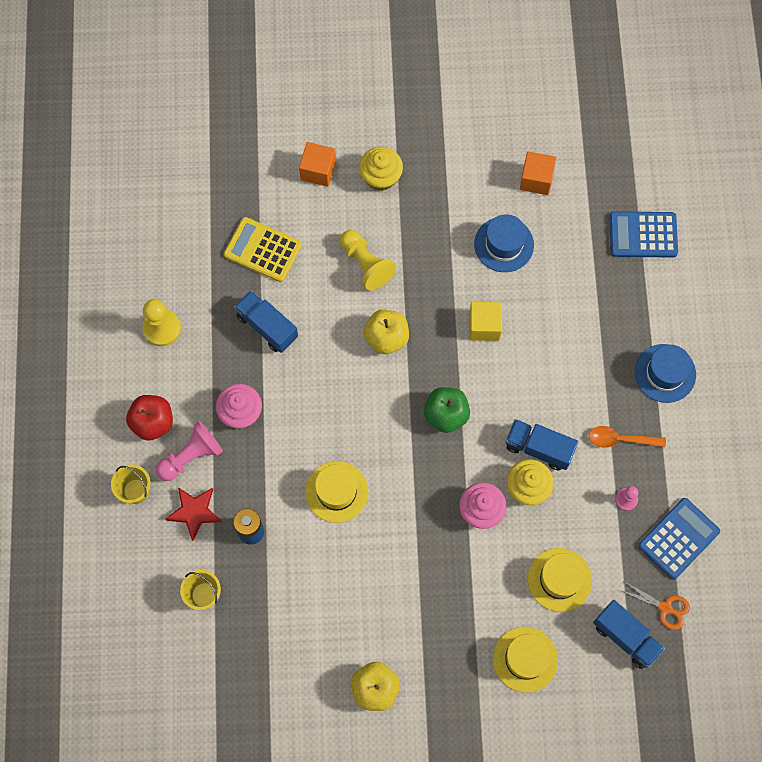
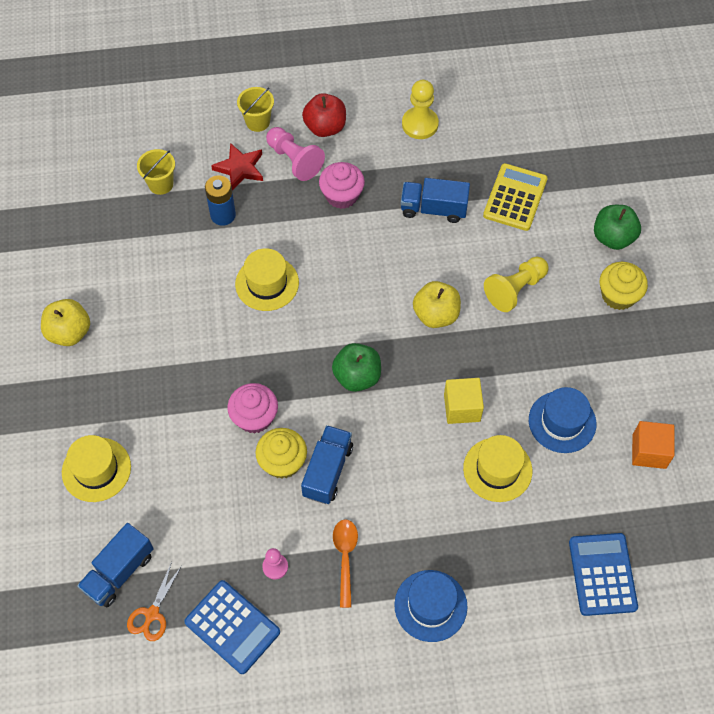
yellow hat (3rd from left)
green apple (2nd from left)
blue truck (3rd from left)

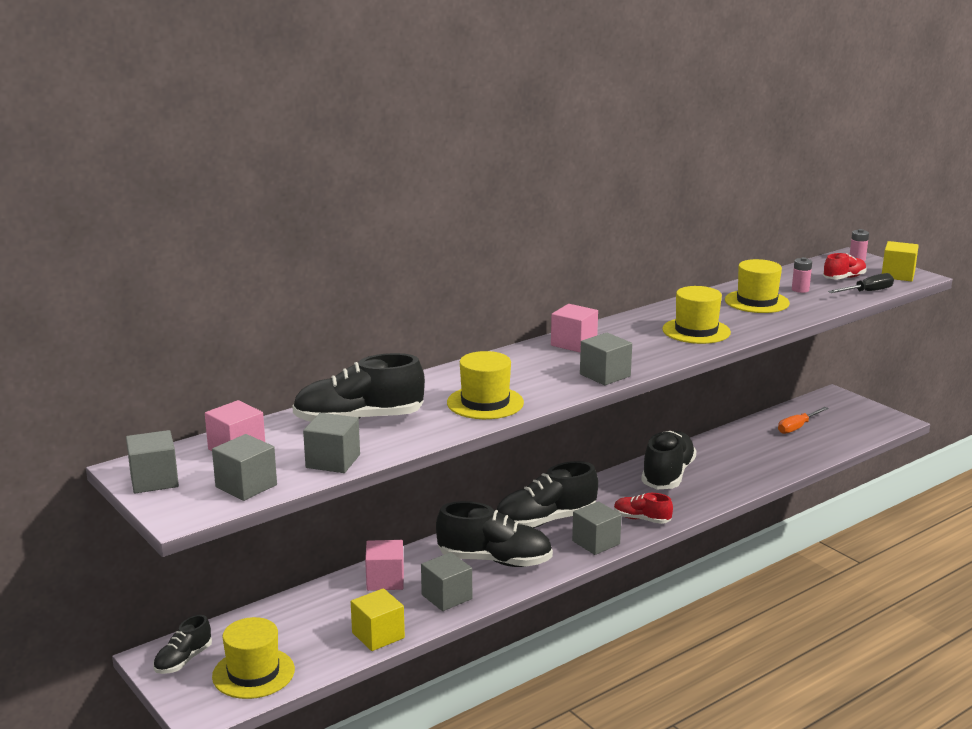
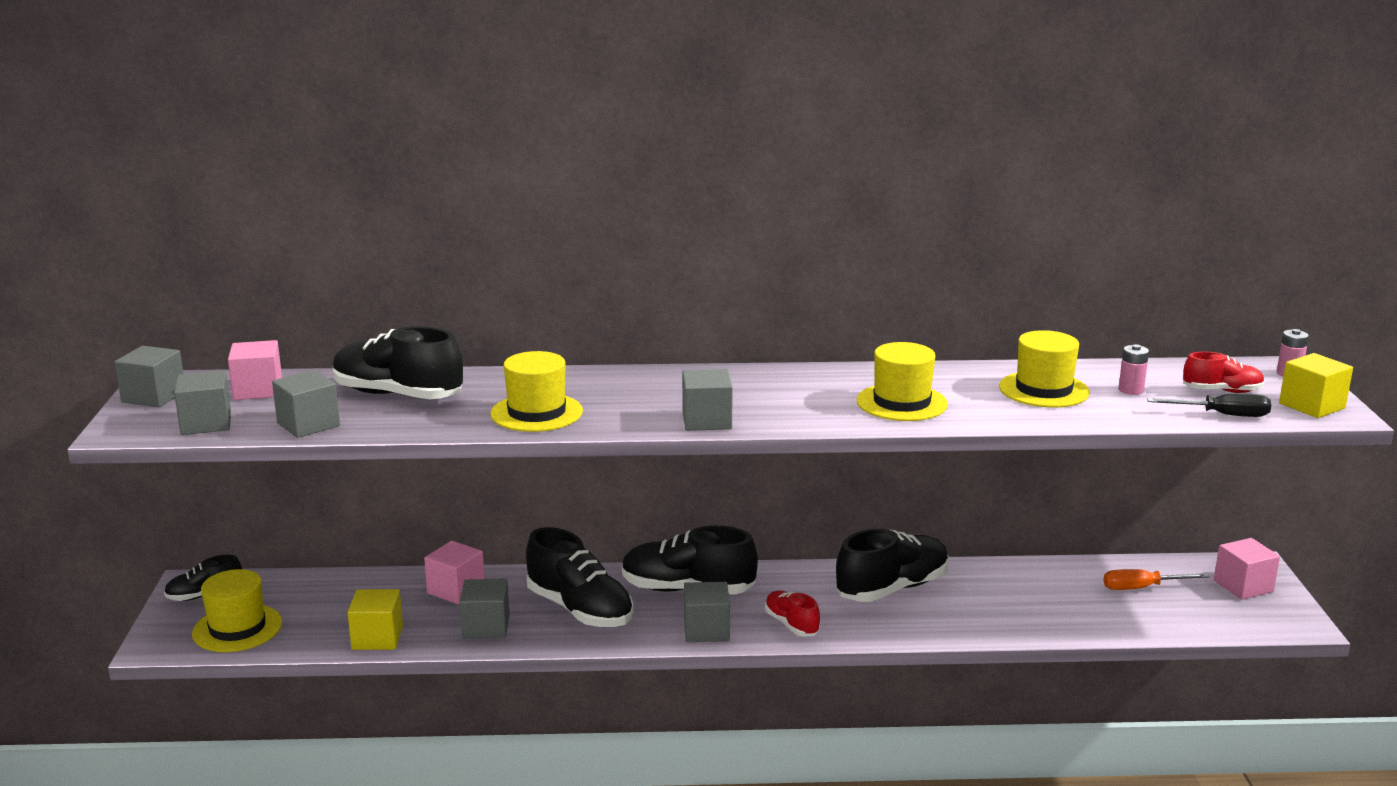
pink cube (3rd from left)

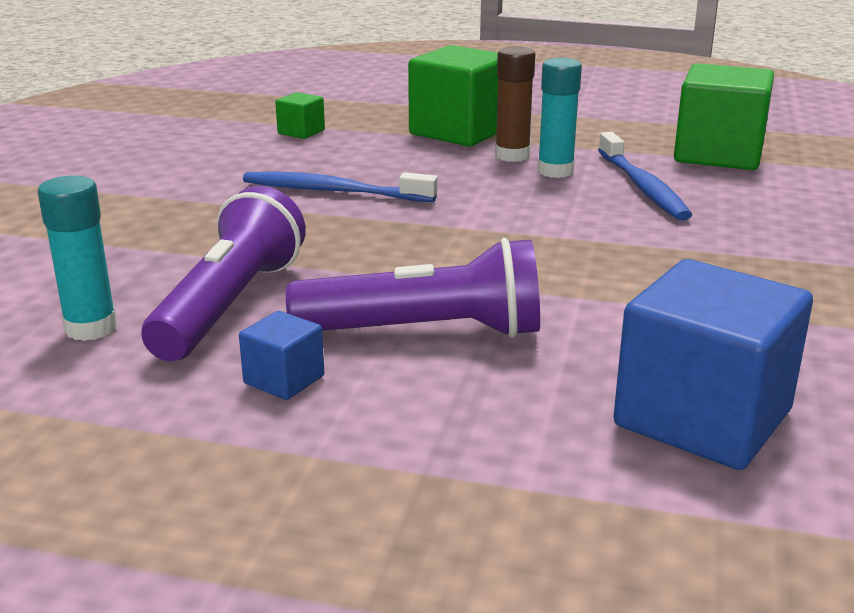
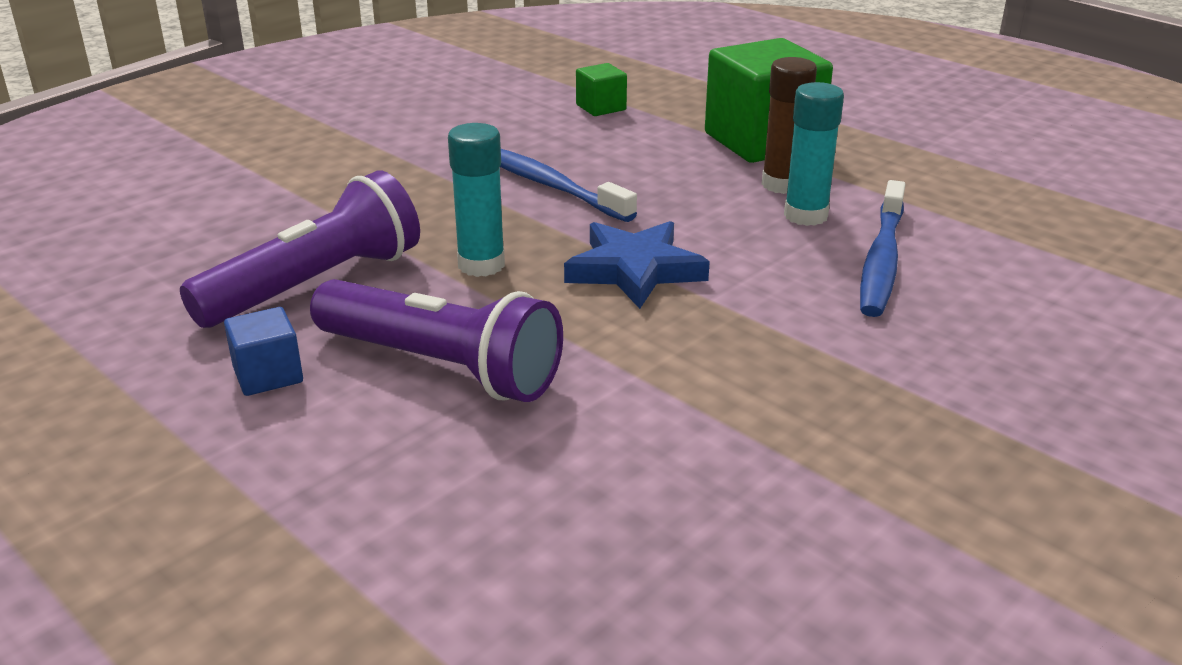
blue cube (2nd from left in the first image)
green cube (3rd from left in the first image)
blue star
turquoise glue stick (1st from left)

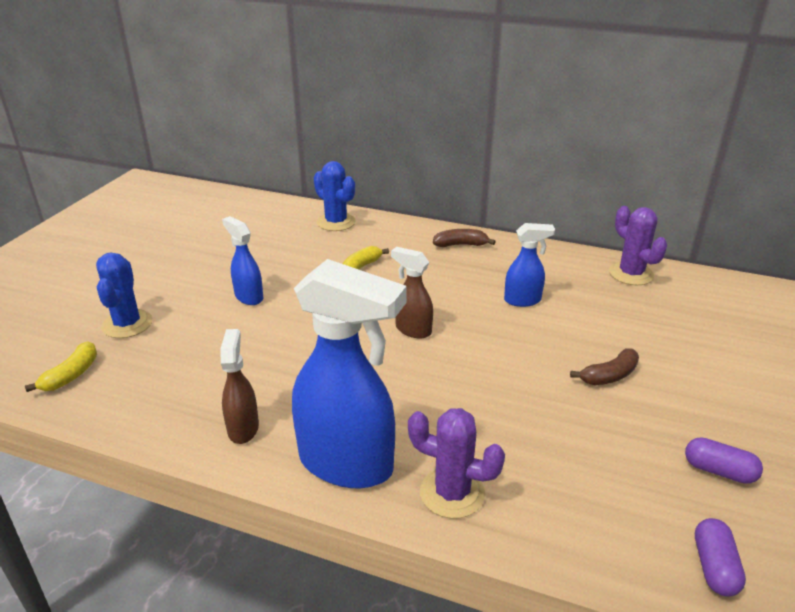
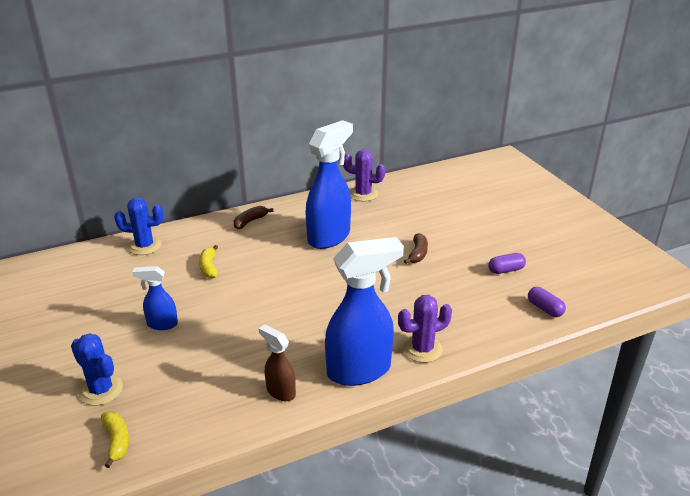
brown spray bottle (2nd from left in the first image)
blue spray bottle (2nd from left)

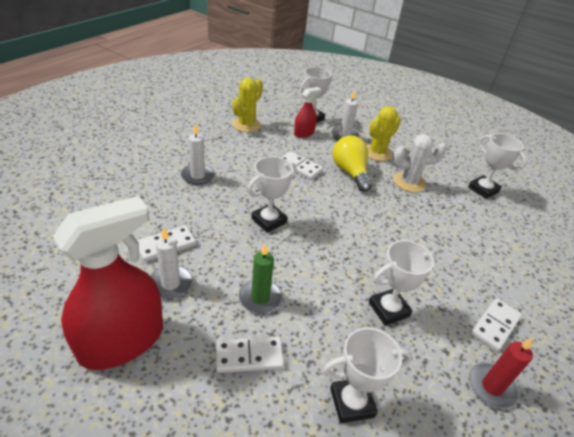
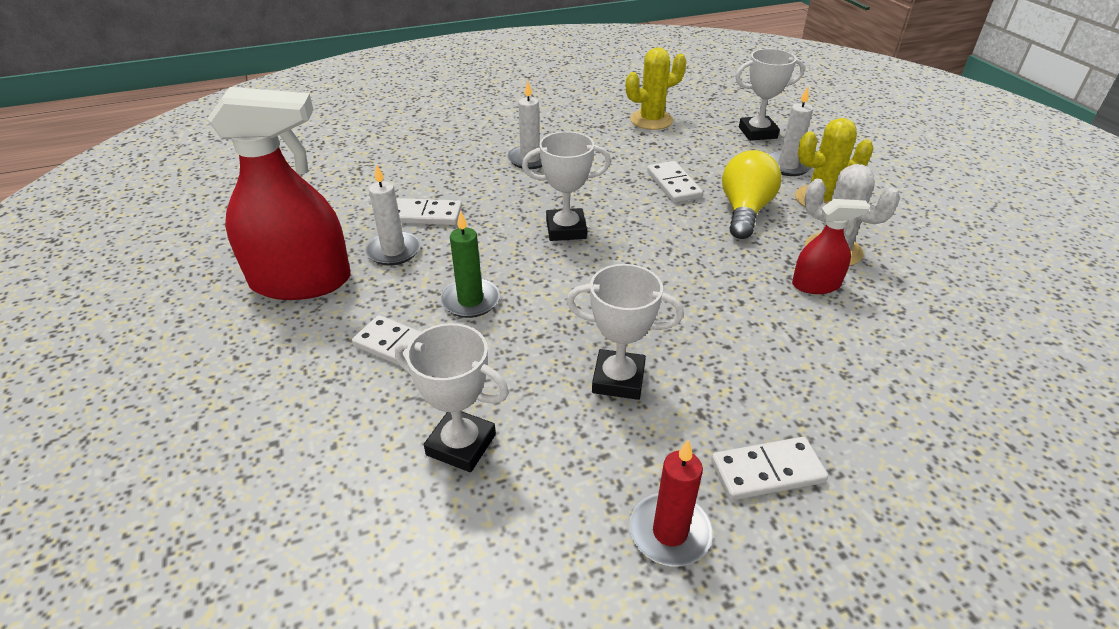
white trophy (5th from left in the first image)
red spray bottle (2nd from left)

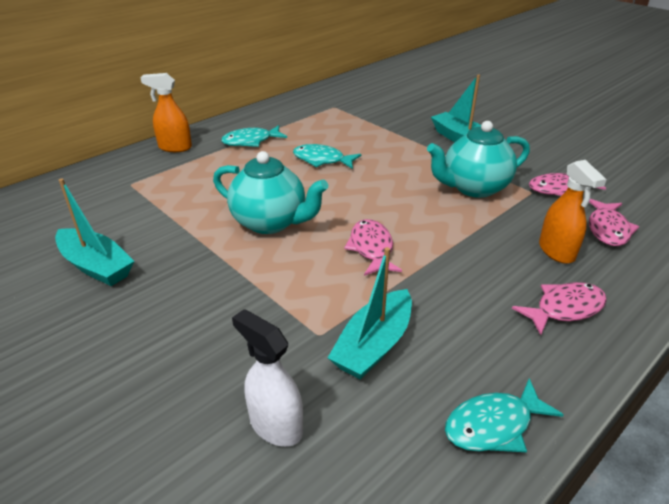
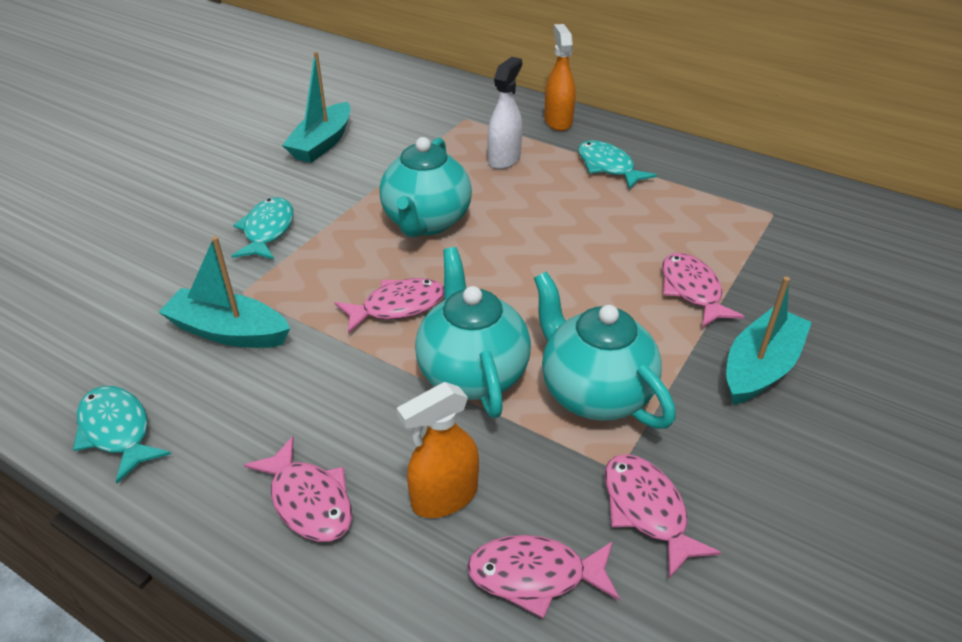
turquoise teapot (2nd from left)
pink fish (5th from left)
white spray bottle
turquoise fish (2nd from left)

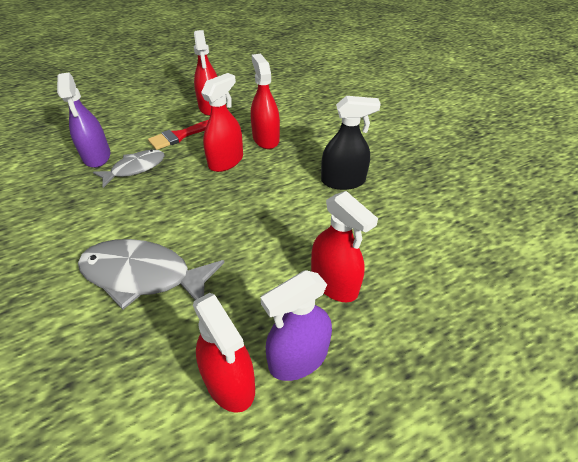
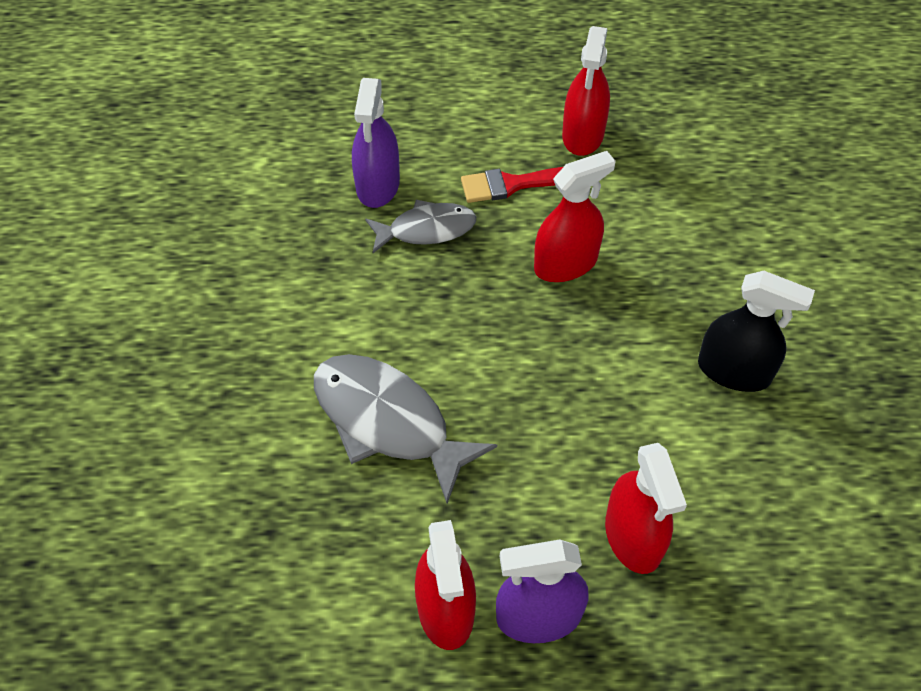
red spray bottle (4th from left in the first image)

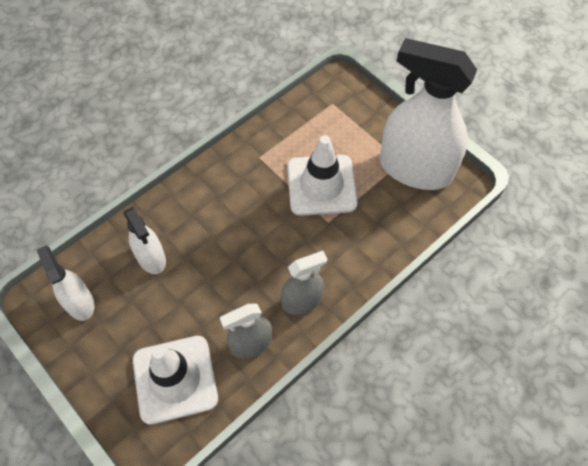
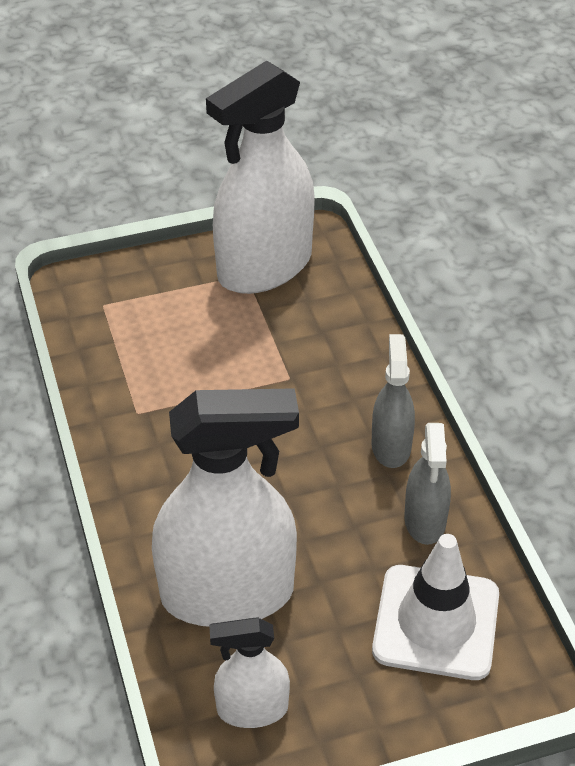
white traffic cone (2nd from left in the first image)
white spray bottle (1st from left)

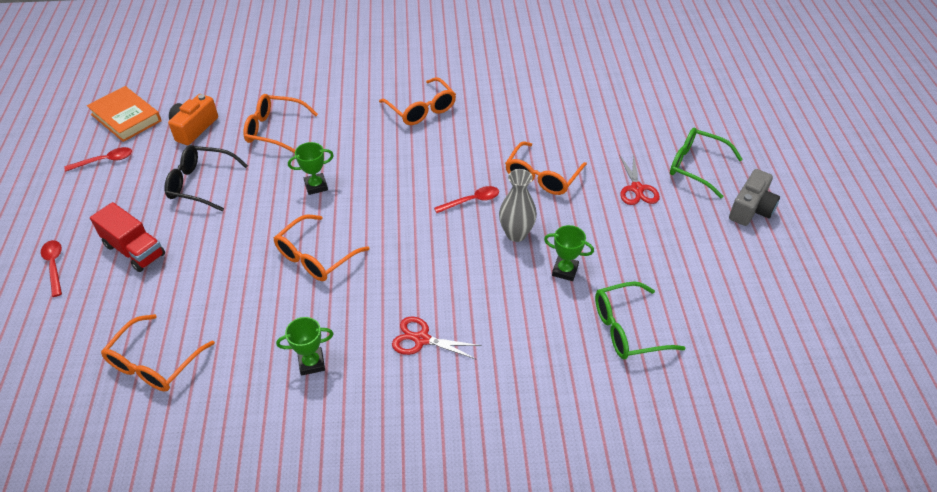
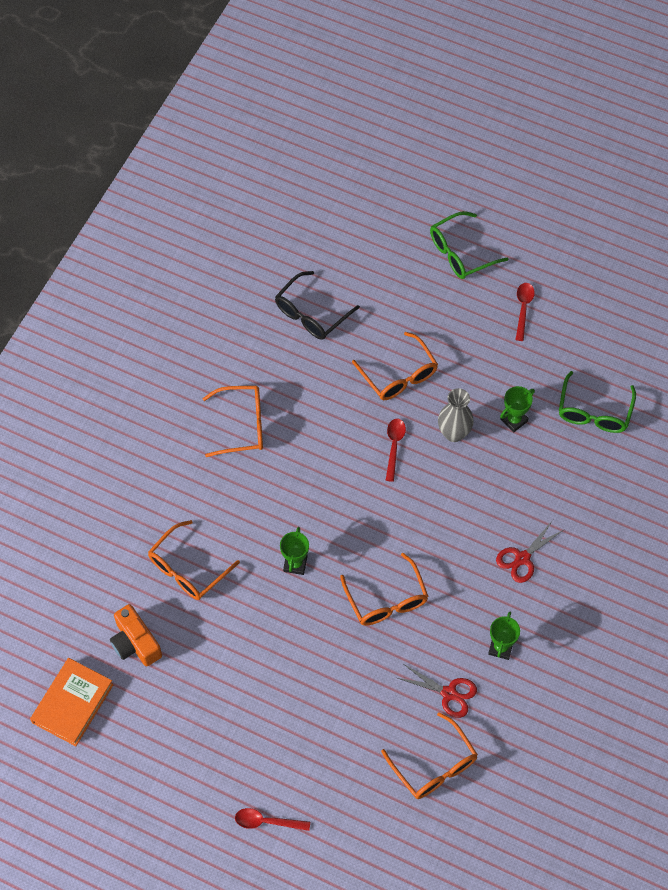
red truck
grey camera
red spoon (3rd from left)
black glasses
red scissors (1st from left)
orange book

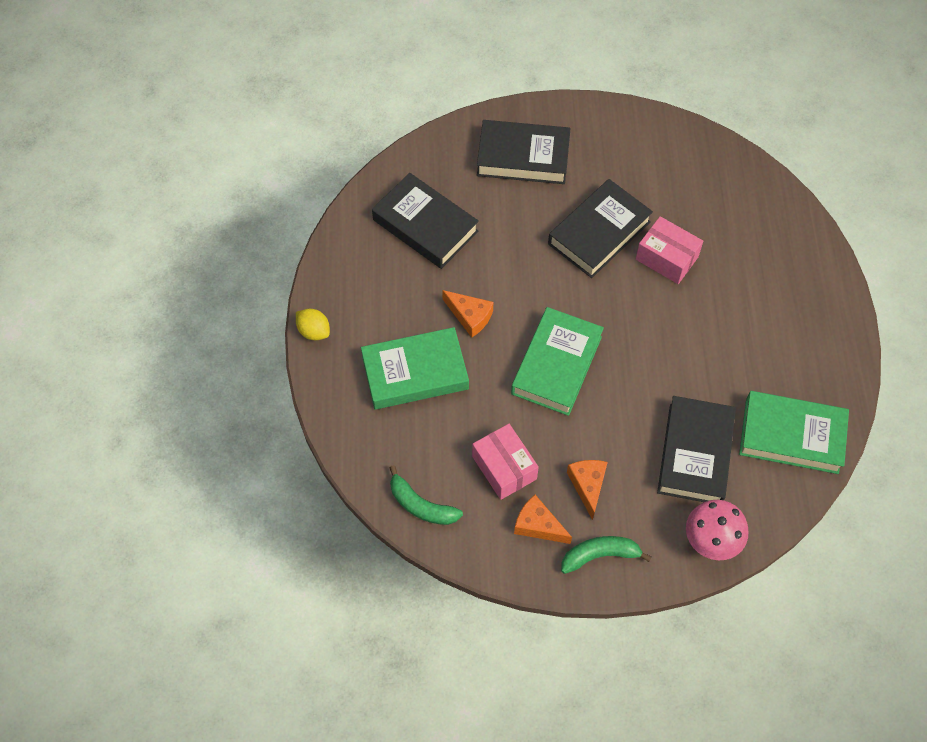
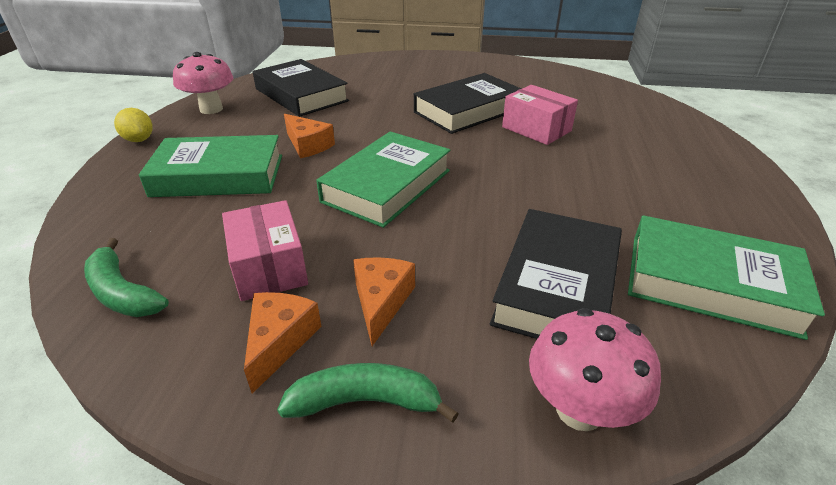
black book (2nd from left in the first image)
pink mushroom (1st from left)
orange cheese (1st from left)

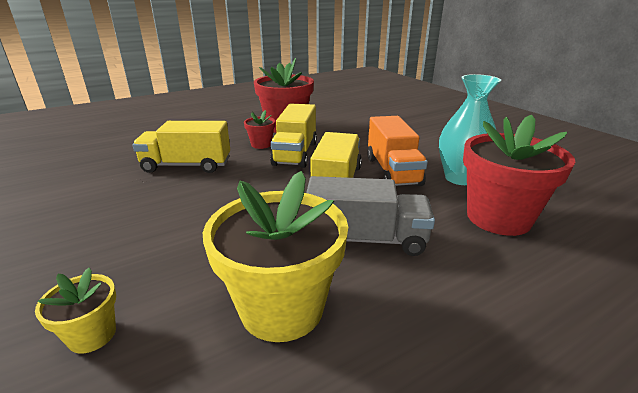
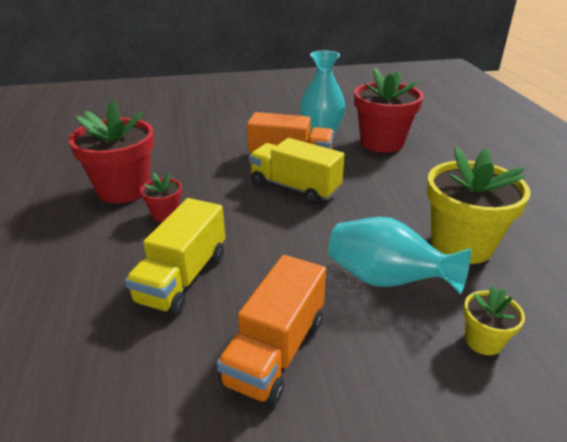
yellow truck (2nd from left in the first image)
grey truck
orange truck (1st from left)
turquoise vase (2nd from left)

